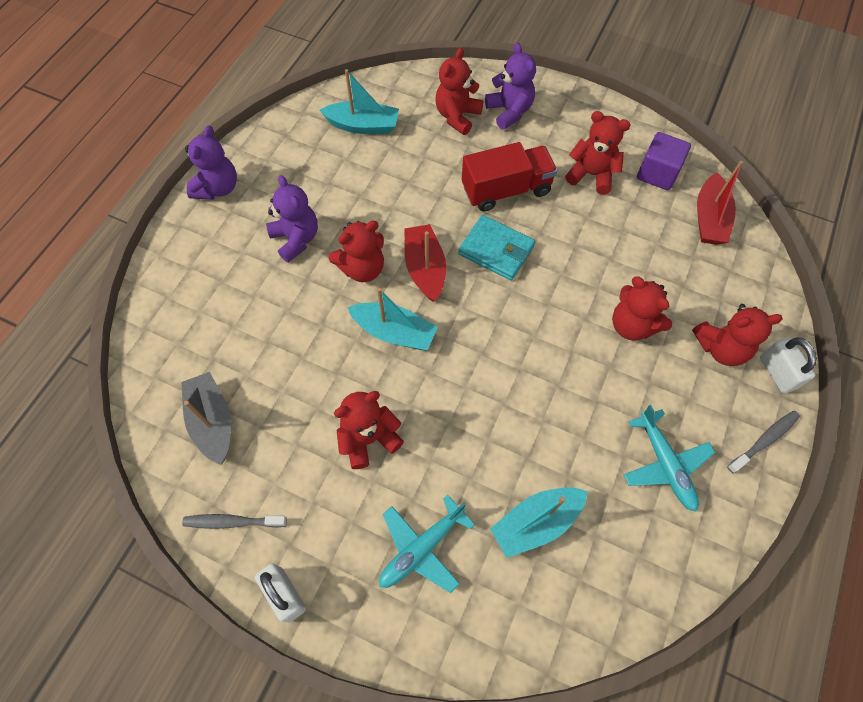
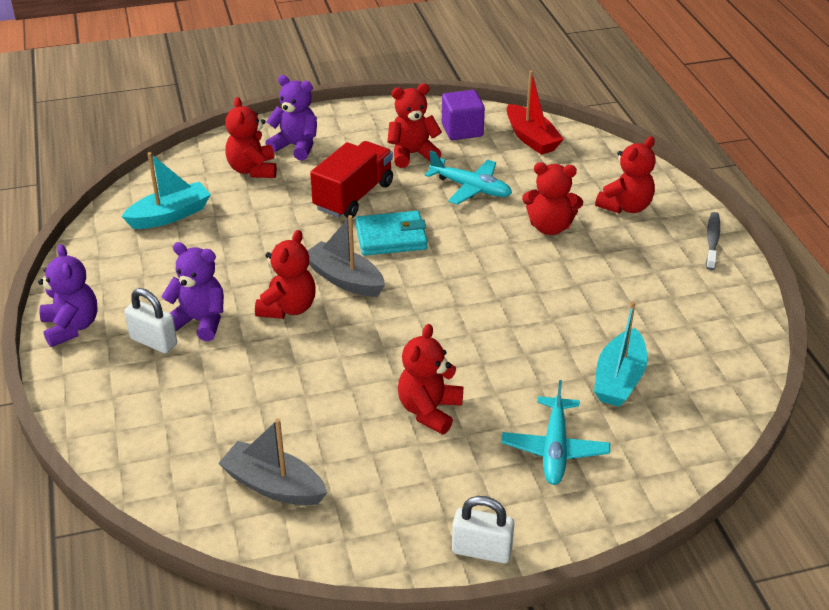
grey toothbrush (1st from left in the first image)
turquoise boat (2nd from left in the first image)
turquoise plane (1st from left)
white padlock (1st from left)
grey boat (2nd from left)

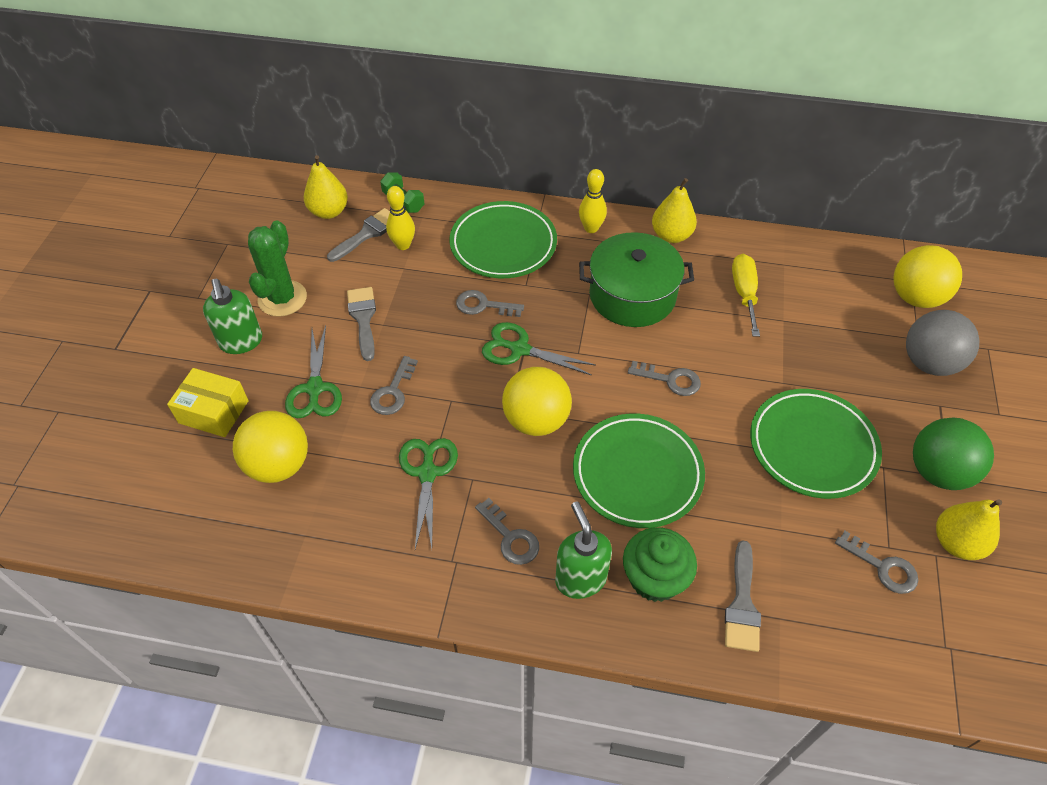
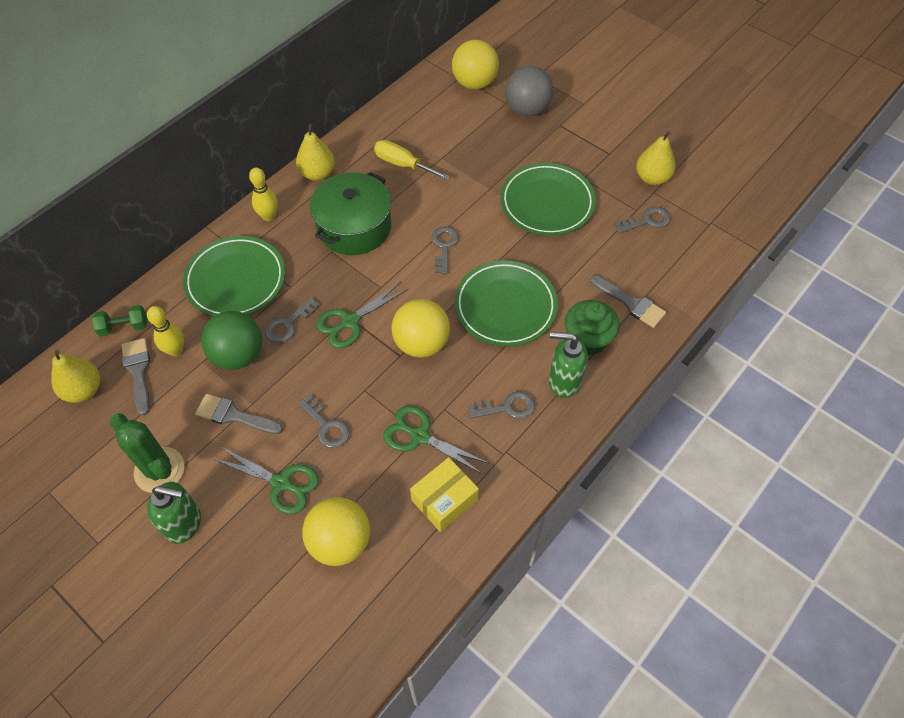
yellow box
green ball
grey key (3rd from left)

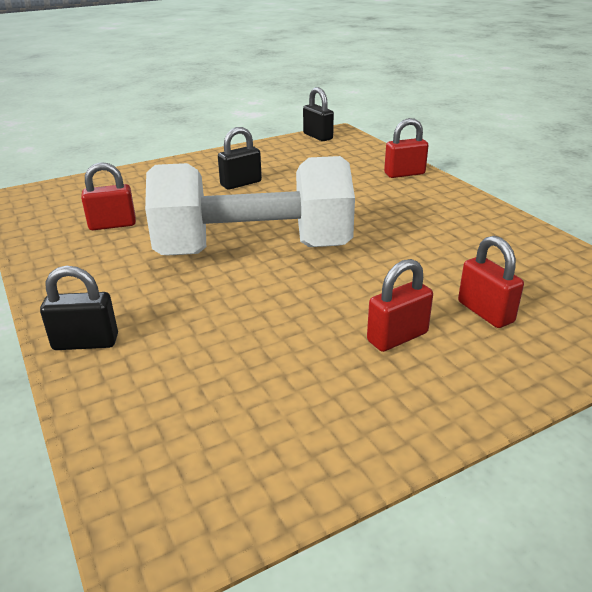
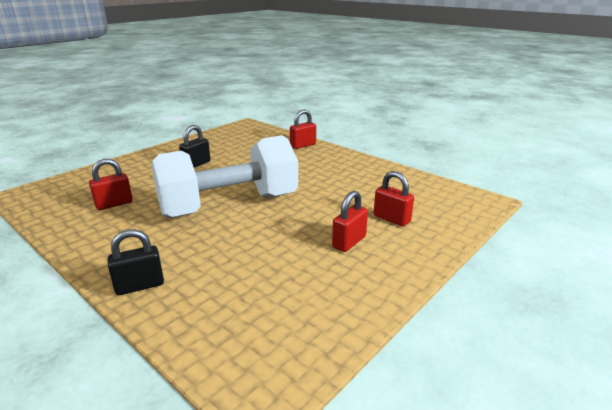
black padlock (3rd from left in the first image)

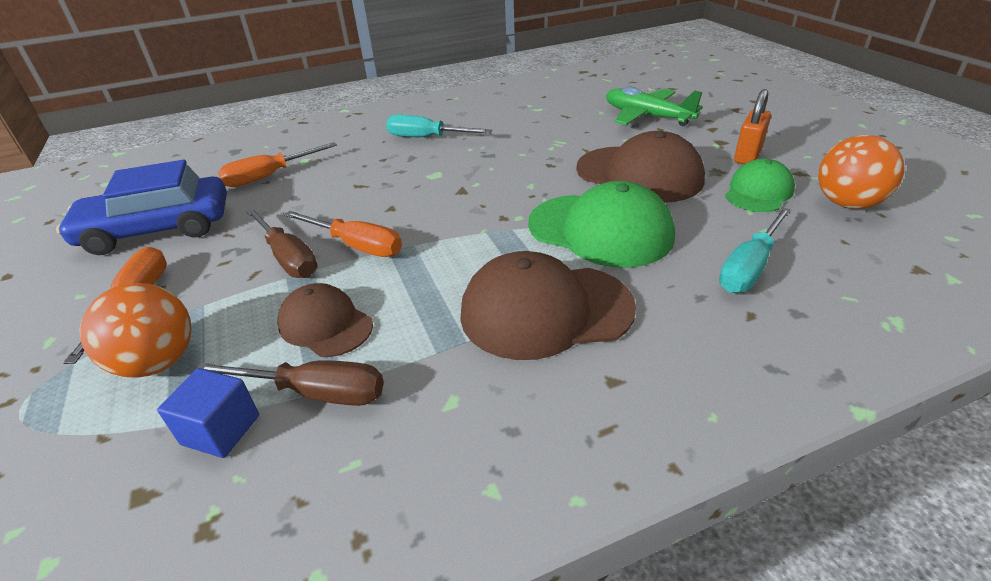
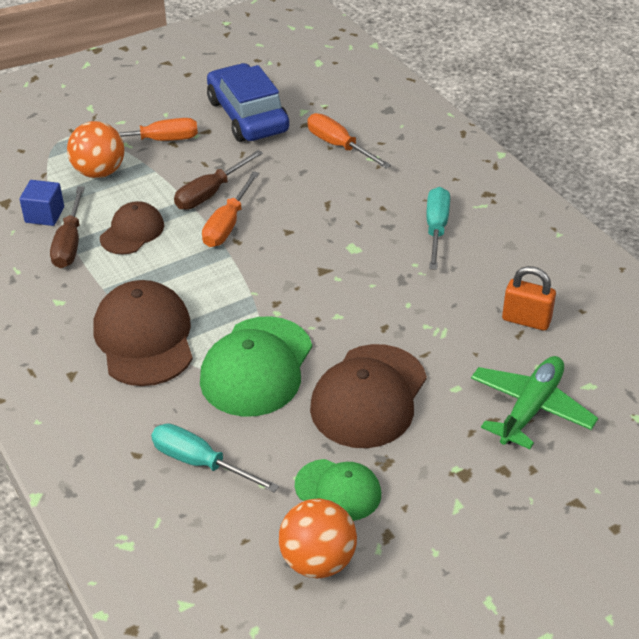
orange padlock

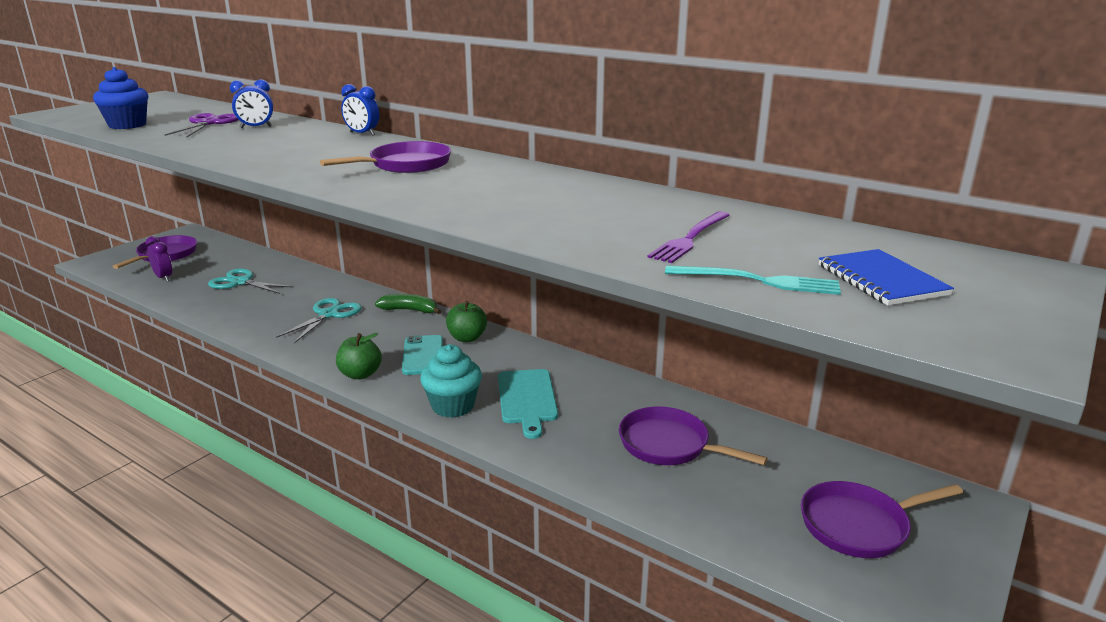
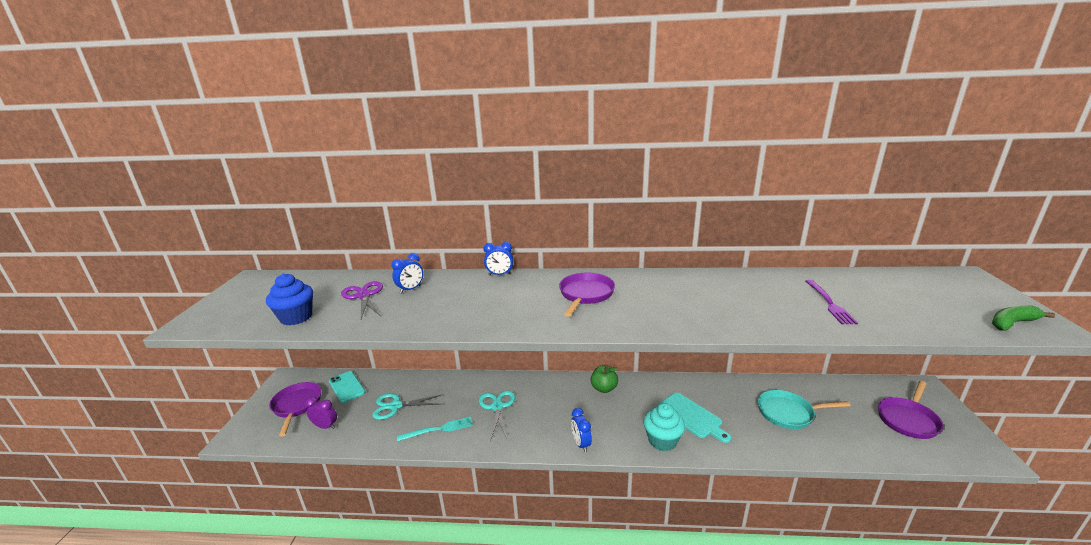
blue notebook
green banana
turquoise phone
turquoise fork
blue clock (3rd from left)
turquoise pan

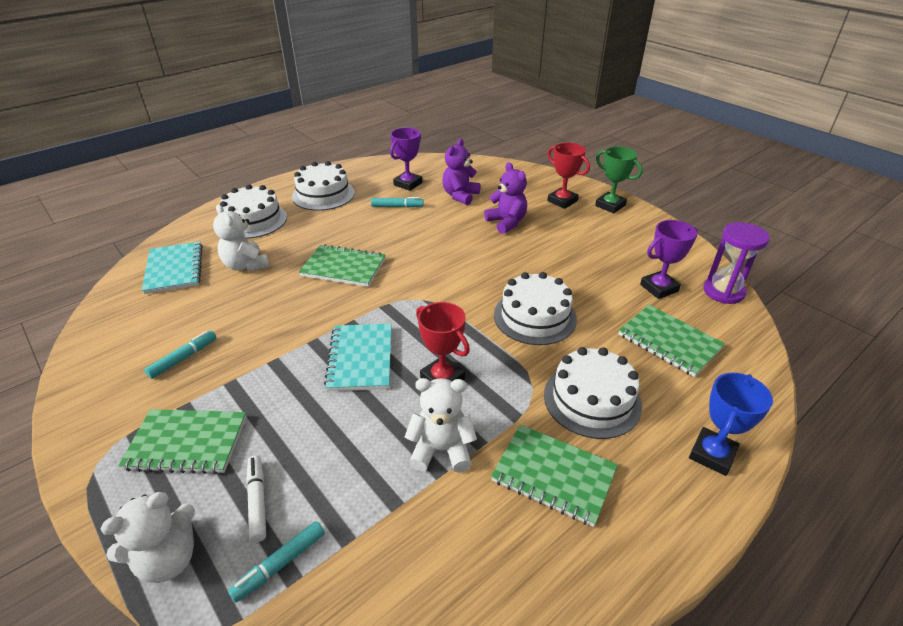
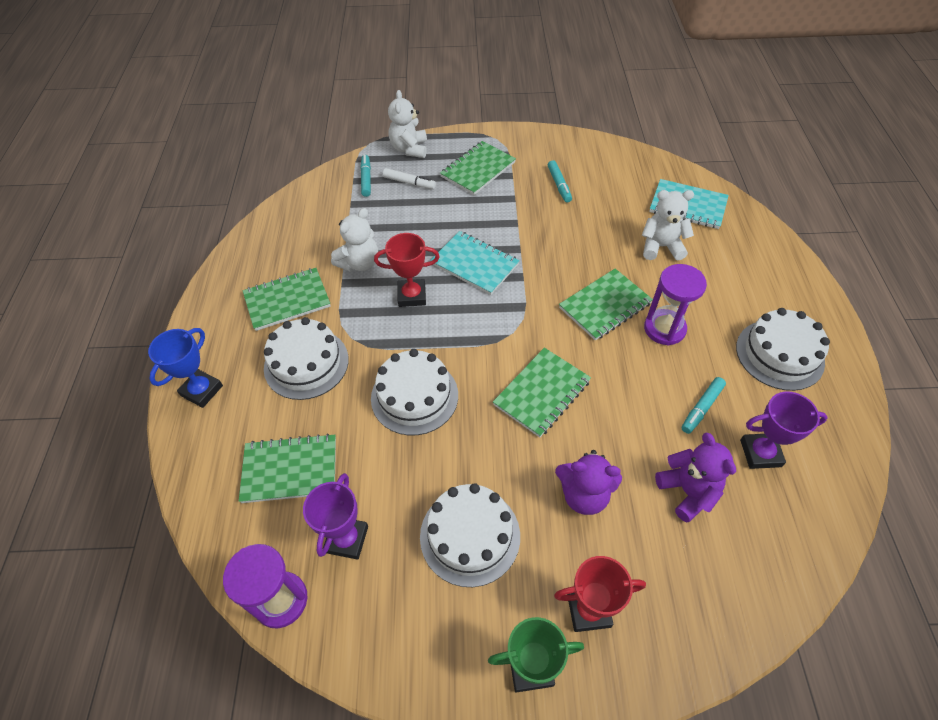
green notebook (4th from left)
purple hourglass (2nd from left)
white cake (3rd from left)
purple trophy (2nd from left)
blue trophy

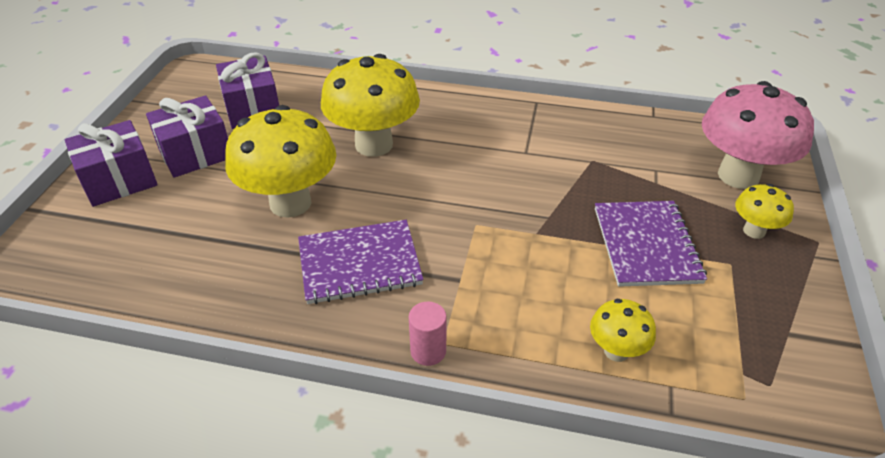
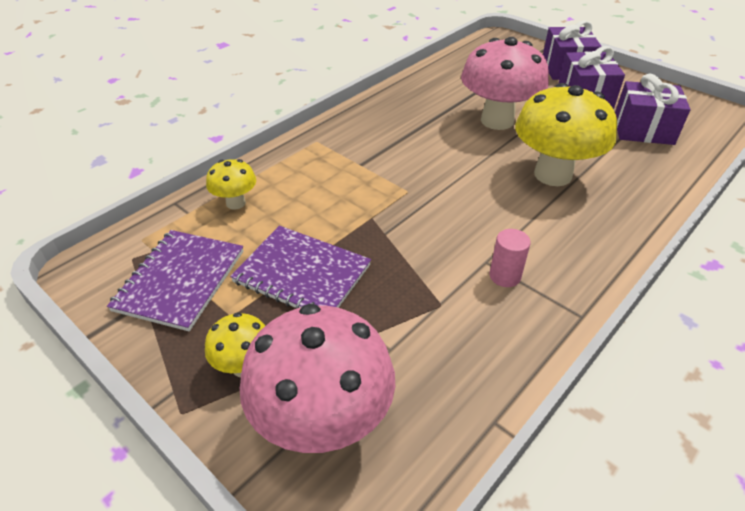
purple notebook (1st from left)
pink cylinder
pink mushroom (2nd from left)

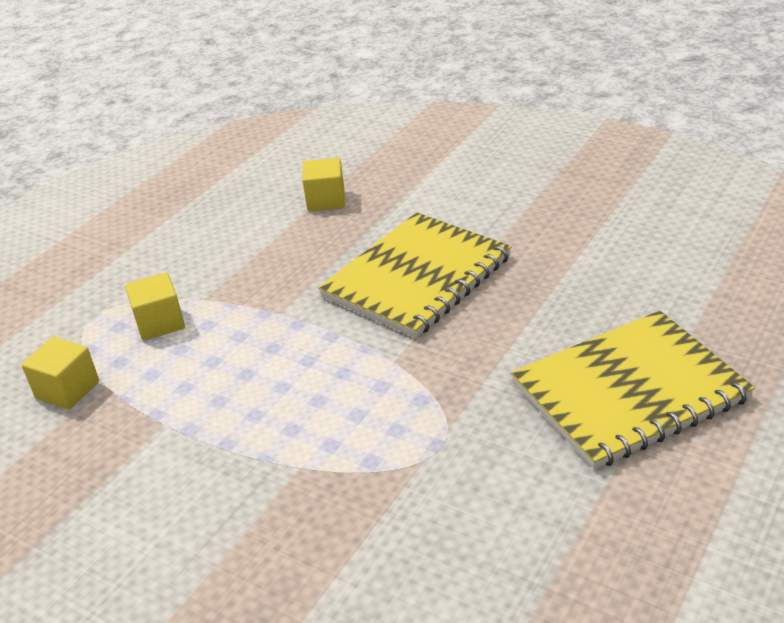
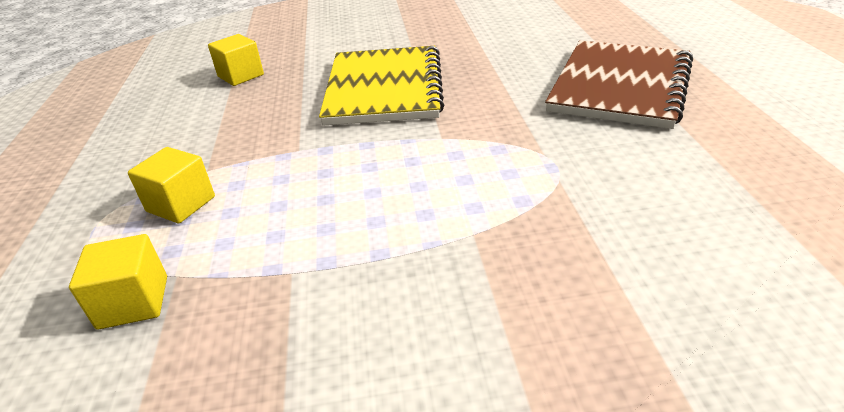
brown notebook

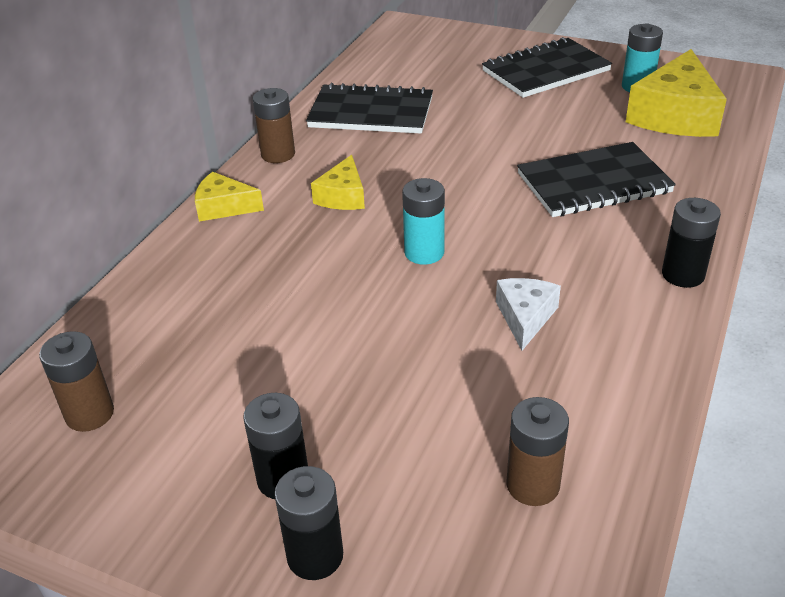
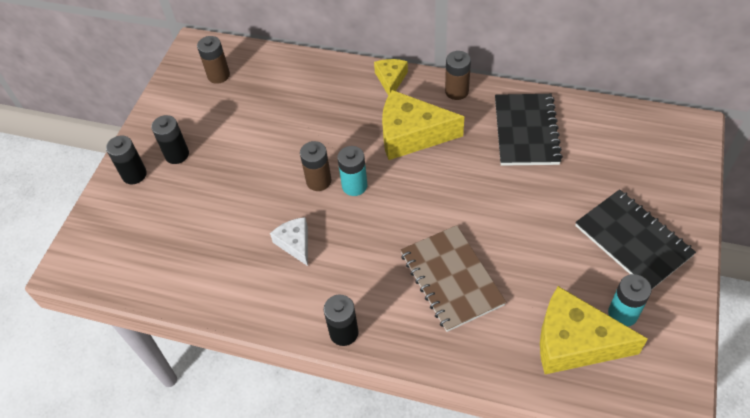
brown battery (2nd from left)
brown notebook
white cheese
yellow cheese (2nd from left)

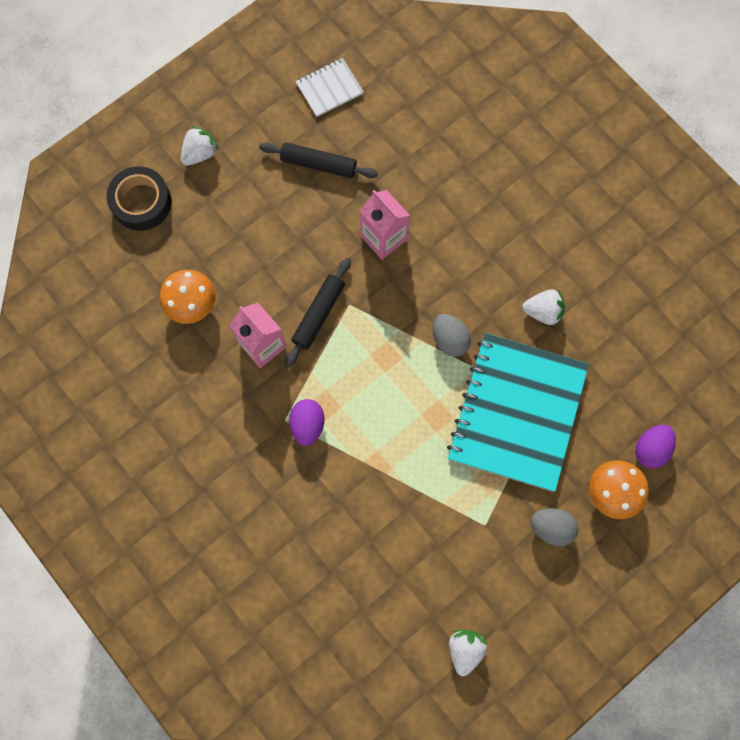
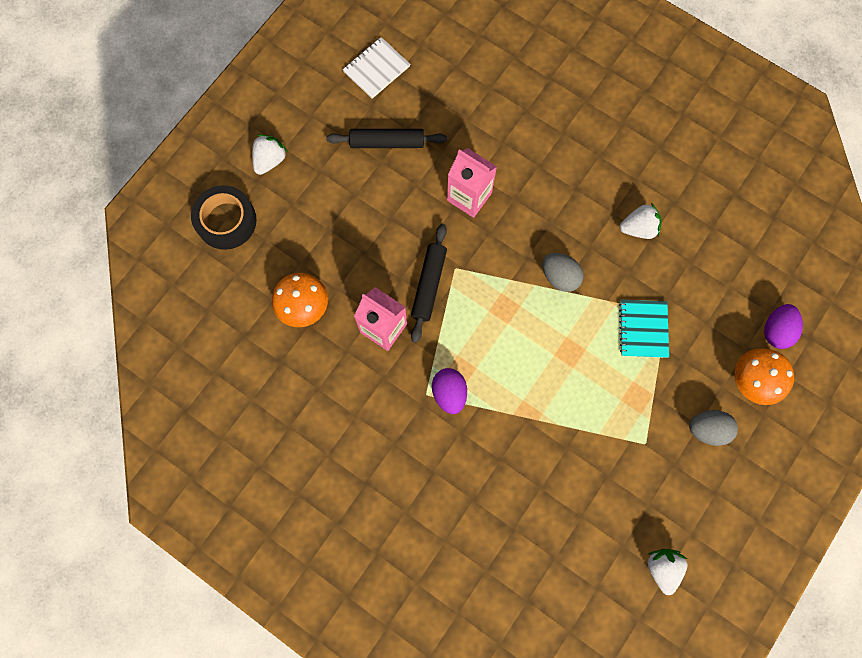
turquoise notebook

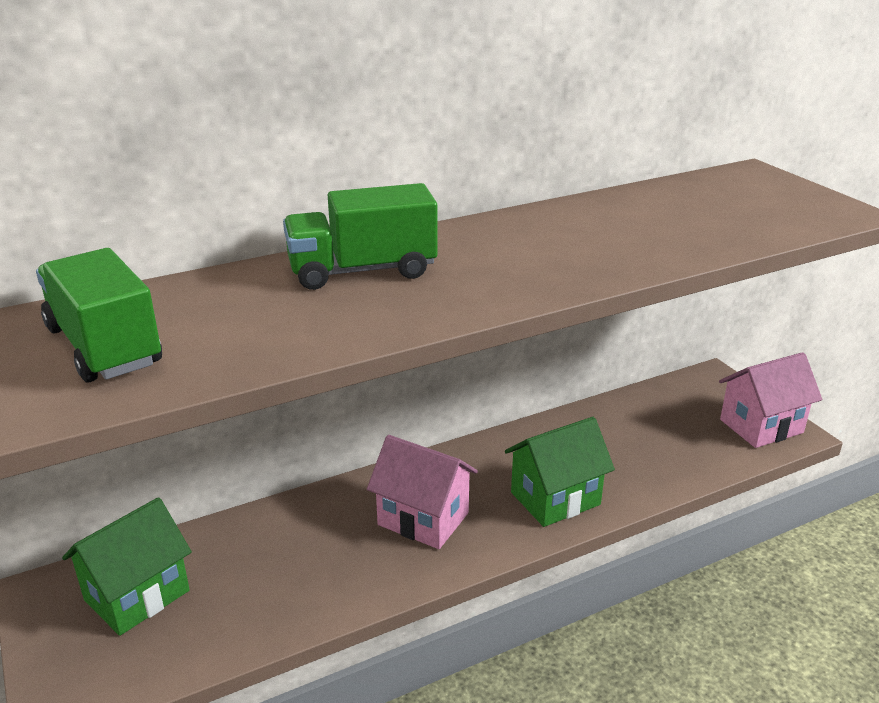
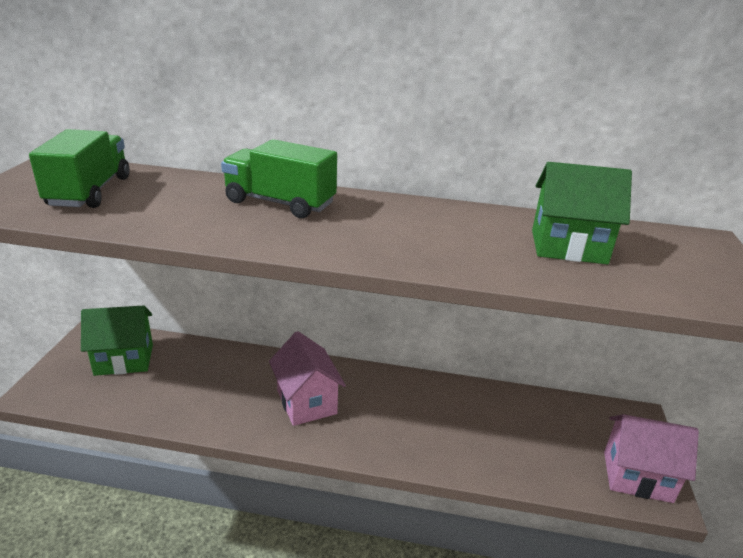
green house (2nd from left)

